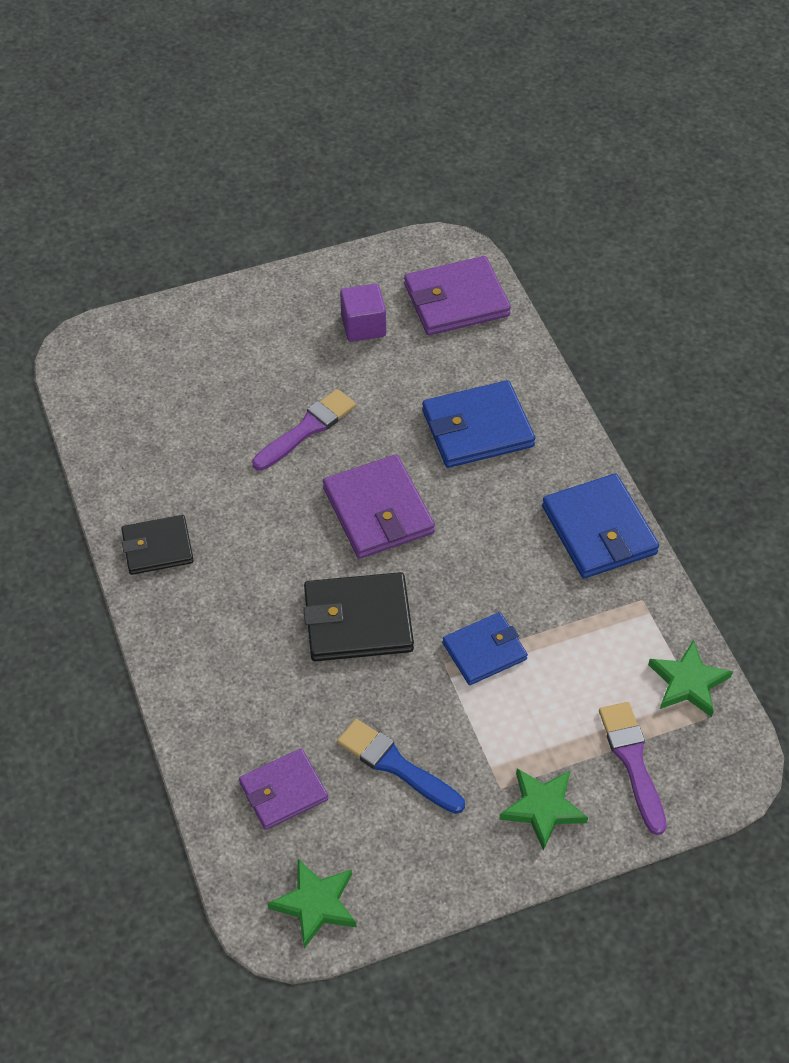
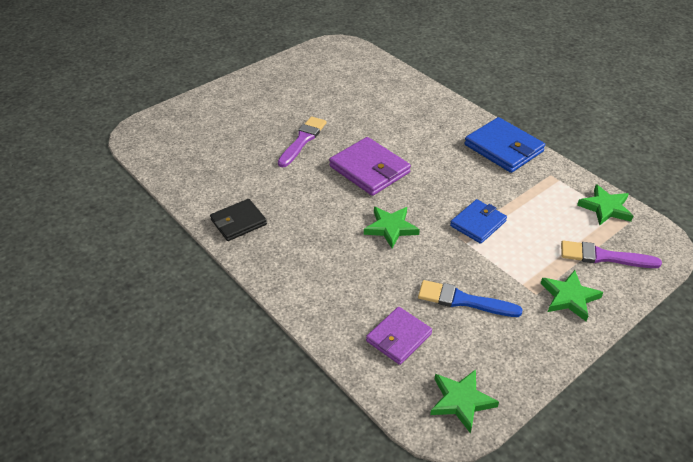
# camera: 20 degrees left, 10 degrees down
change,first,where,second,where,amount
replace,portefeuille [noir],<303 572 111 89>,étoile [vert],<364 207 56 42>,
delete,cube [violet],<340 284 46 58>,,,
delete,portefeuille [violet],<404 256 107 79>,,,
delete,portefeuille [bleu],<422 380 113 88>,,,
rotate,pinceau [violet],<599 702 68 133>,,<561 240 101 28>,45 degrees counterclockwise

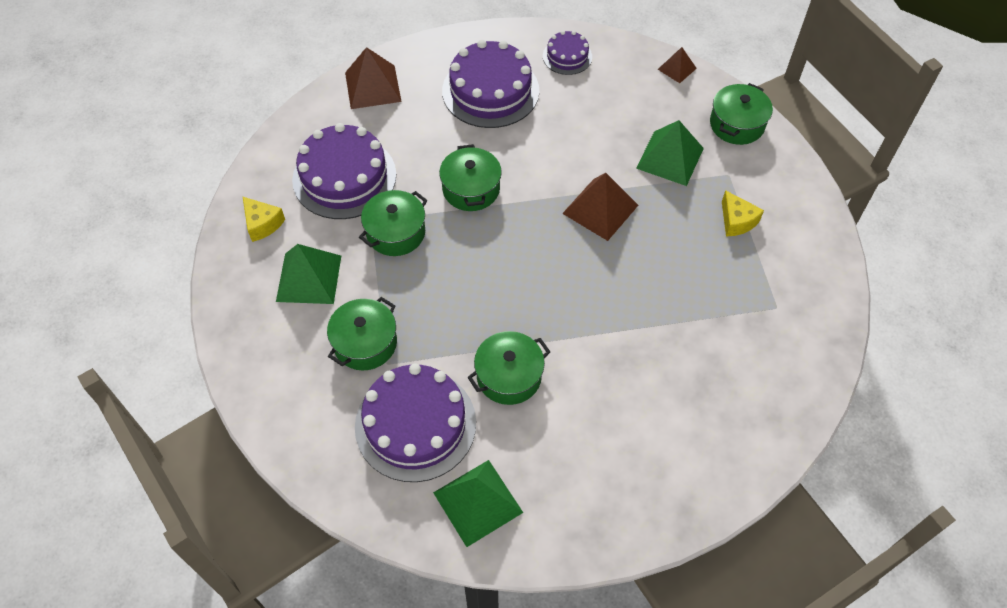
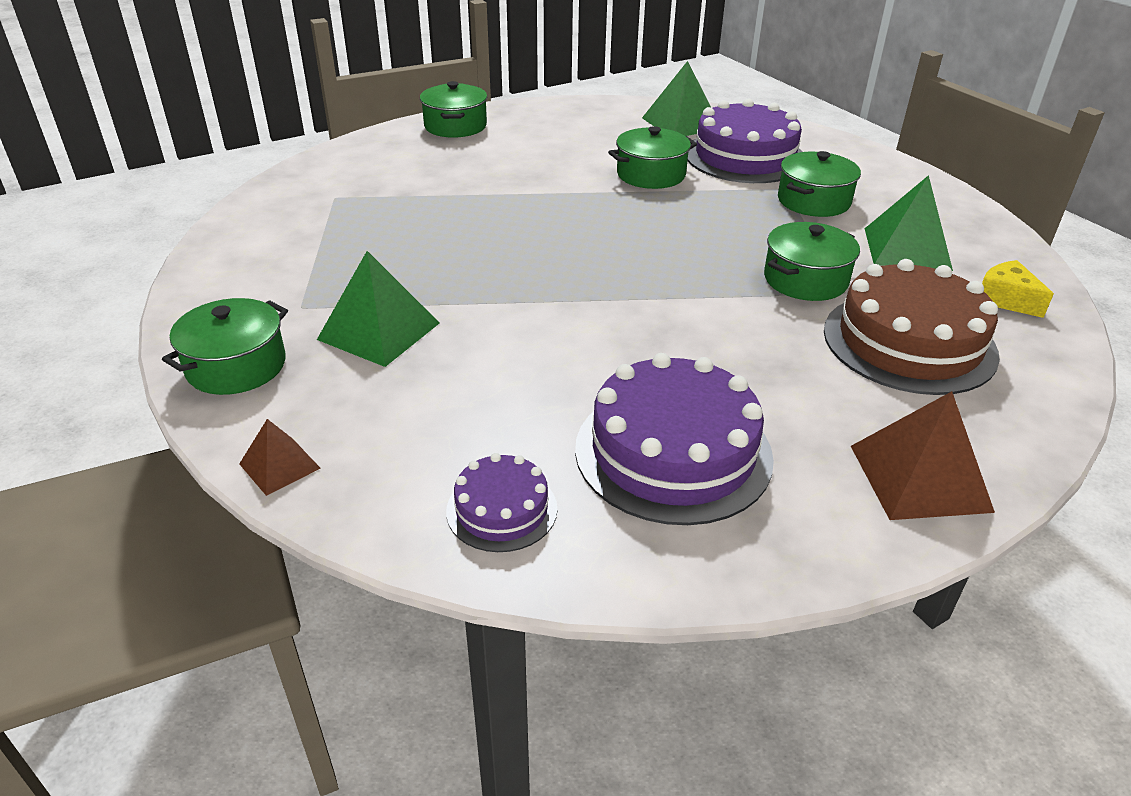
# camera: 175 degrees left, 20 degrees down
change,first,where,second,where,amount
recolor,gâteau [violet],<292 123 104 96>,gâteau [marron],<824 259 176 136>,
move,marmite [vert],<439 144 63 67>,,<420 81 67 57>,
delete,pyramide [marron],<562 173 76 68>,,,
delete,fromage [jaune],<722 190 42 47>,,,

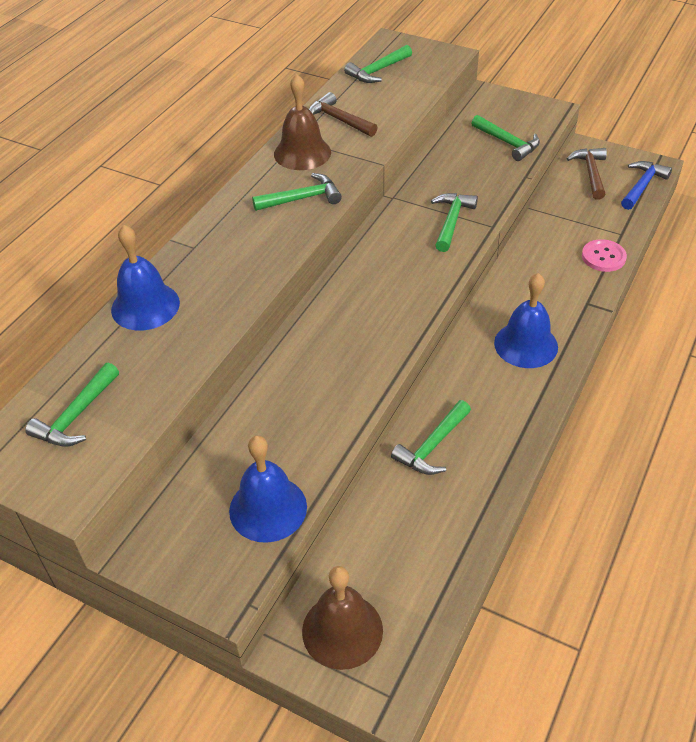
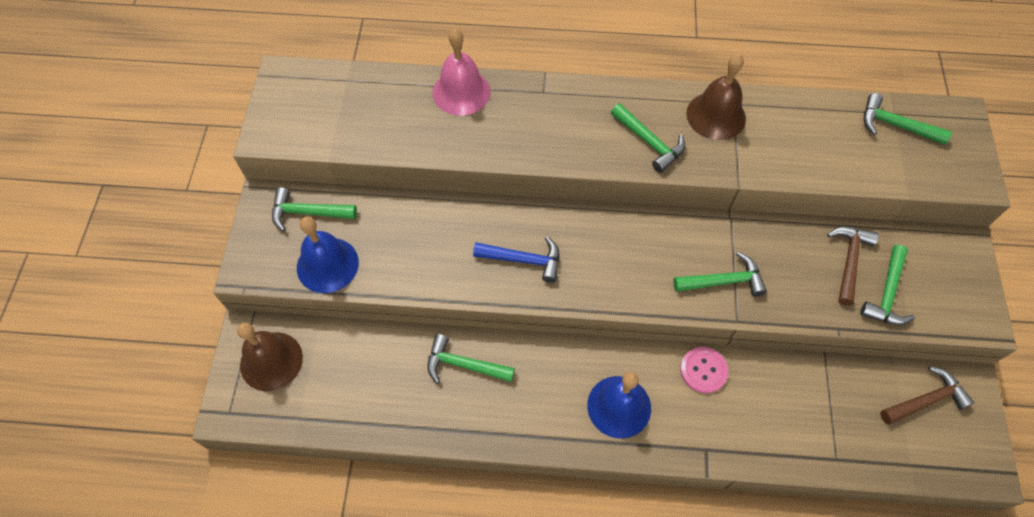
# camera: 65 degrees right, 15 degrees up
change,first,where,second,where,amount
move,marteau [vert],<25 363 94 84>,,<272 188 85 44>,
recolor,cloche [bleu],<111 225 69 105>,cloche [rose],<432 29 59 87>,
move,marteau [marron],<309 92 69 45>,,<827 227 52 79>,
move,bouton [rose],<582 239 45 33>,,<680 347 48 46>,
move,marteau [bleu],<621 161 51 49>,,<473 236 87 47>,

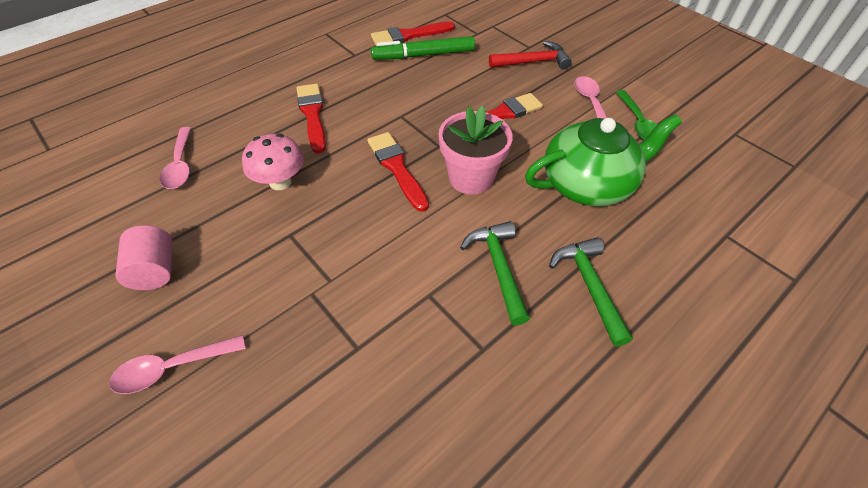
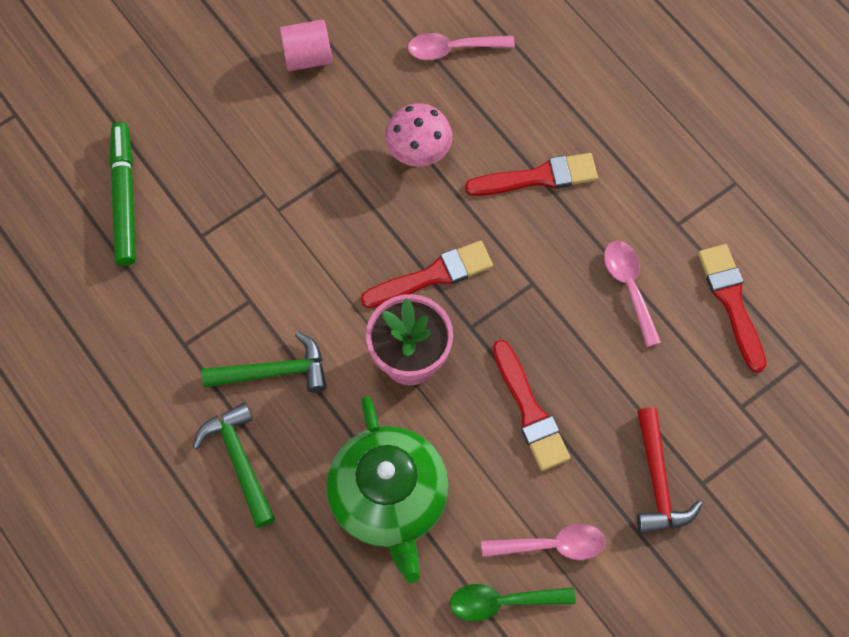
# camera: 95 degrees right, 15 degrees up
change,first,where,second,where,amount
move,cuillère [rose],<109 335 137 59>,,<604 241 57 106>,
move,feutre [vert],<371 36 104 24>,,<110 122 26 144>,
rotate,marteau [vert],<549 237 84 110>,,<193 402 82 126>,105 degrees counterclockwise

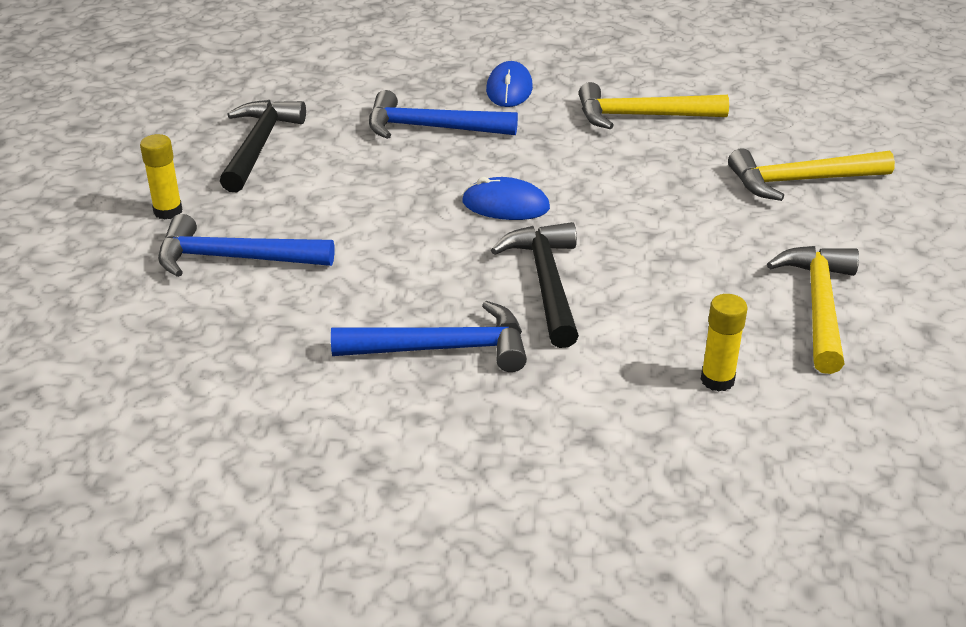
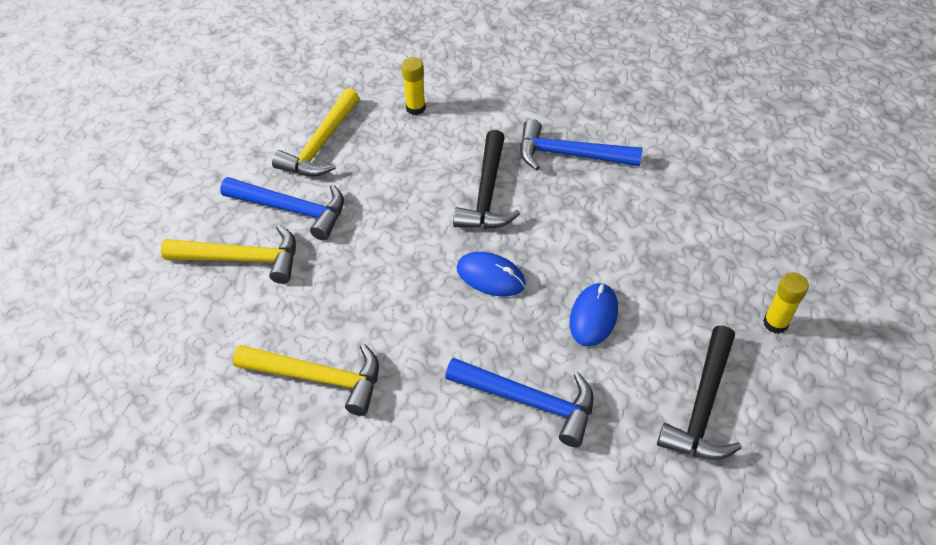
# camera: 165 degrees left, 15 degrees up
change,first,where,second,where,amount
move,marteau [bleu],<158 214 177 63>,,<220 177 124 63>,
move,souris [bleu],<486 61 47 46>,,<569 283 49 64>,

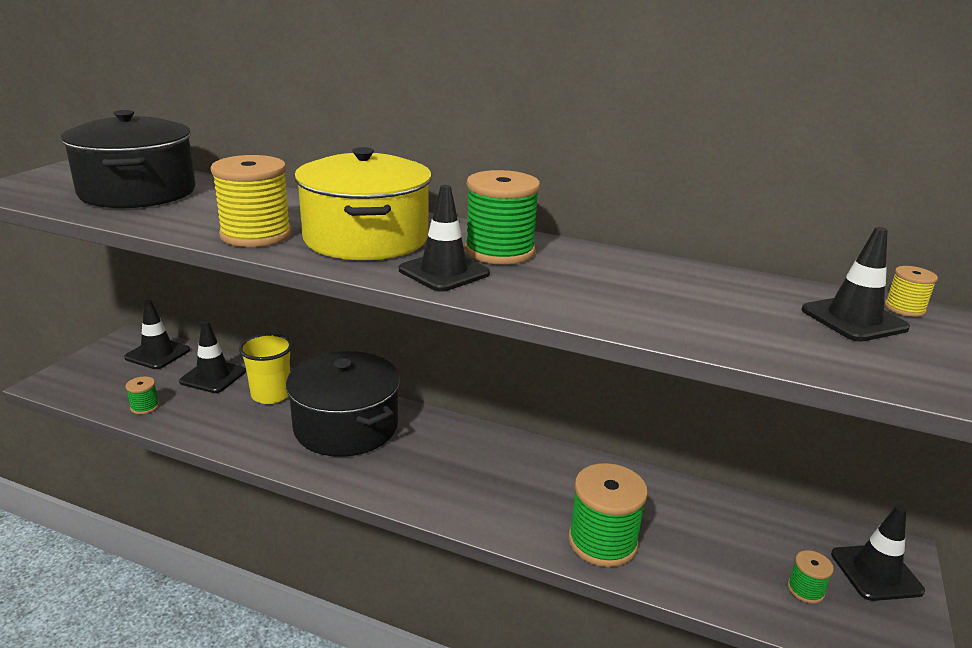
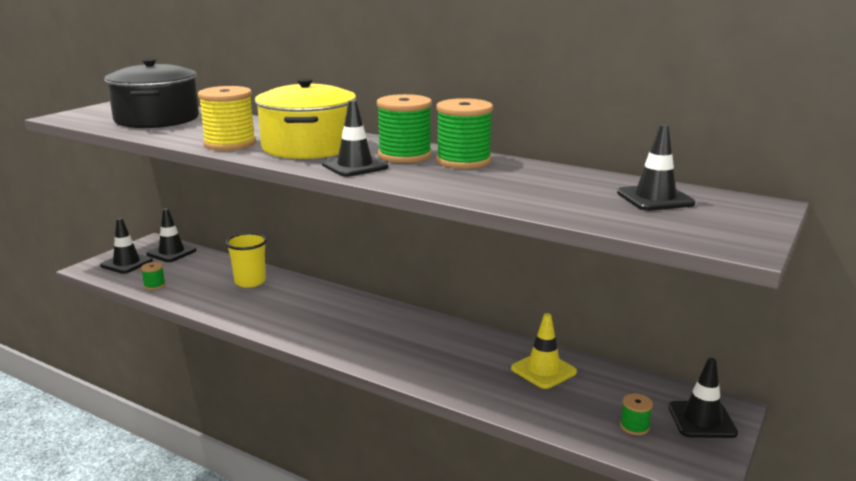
# camera: 10 degrees right, 5 degrees down
change,first,where,second,where,amount
move,cône de chantier [noir],<179 321 67 72>,,<100 218 53 56>,
delete,marmite [noir],<286 351 114 106>,,,
move,bobine [vert],<568 463 80 104>,,<436 98 57 71>,
delete,bobine [jaune],<884 266 54 51>,,,
insert,,,cône de chantier [jaune],<511 313 66 76>,

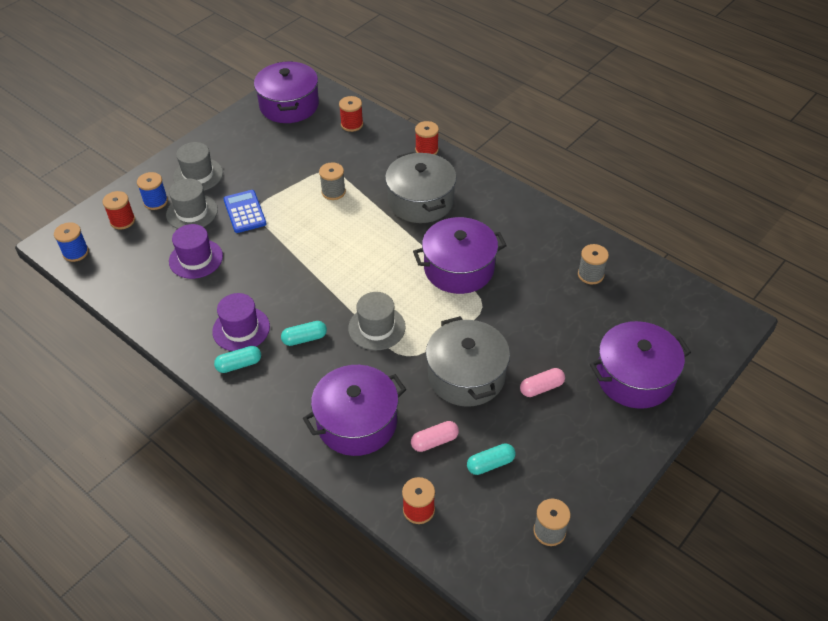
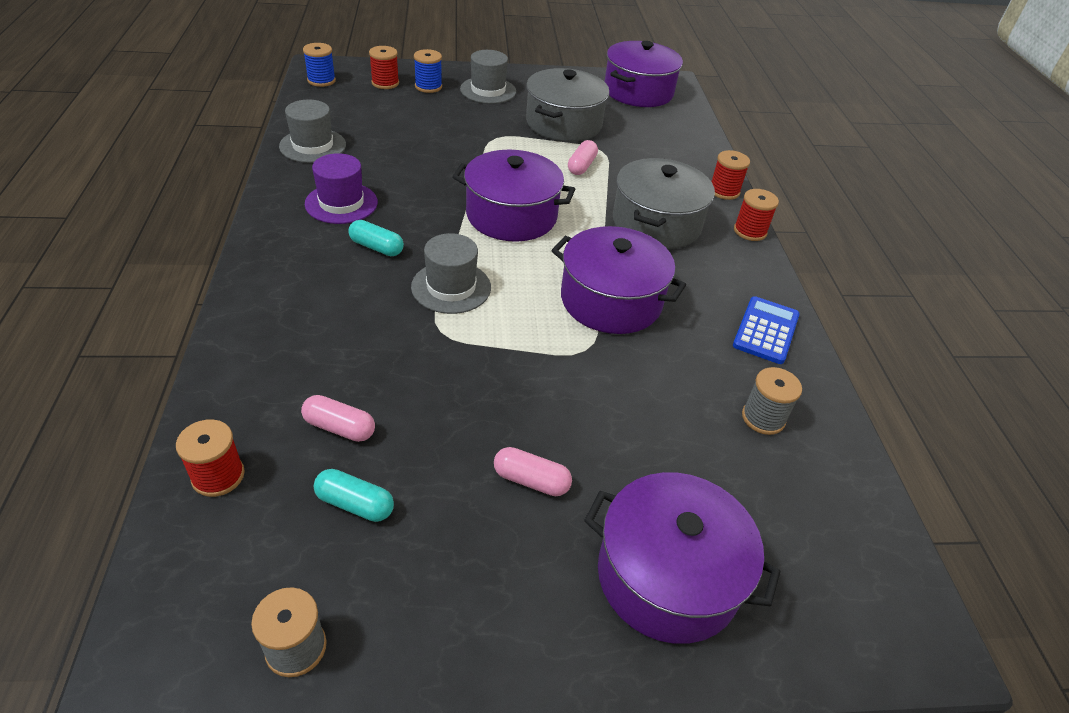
# camera: 40 degrees right, 5 degrees down
change,first,where,second,where,amount
move,chapeau [gris],<166 178 52 51>,,<279 100 67 63>,
delete,chapeau [violet],<169 224 54 55>,,,
delete,gélule [turquoise],<214 346 47 27>,,,
move,calculatrice [bleu],<223 190 43 43>,,<733 296 67 68>,
move,marmite [violet],<303 365 103 91>,,<453 150 122 92>,
replace,bobine [gris],<319 162 27 38>,gélule [rose],<568 140 30 35>,
move,bobine [rouge],<339 96 24 36>,,<734 189 45 52>,
move,marmite [gris],<426 316 84 90>,,<526 68 83 74>,

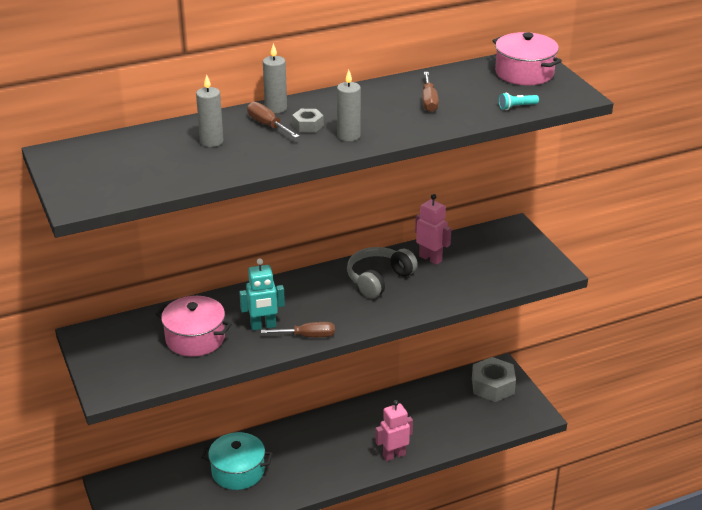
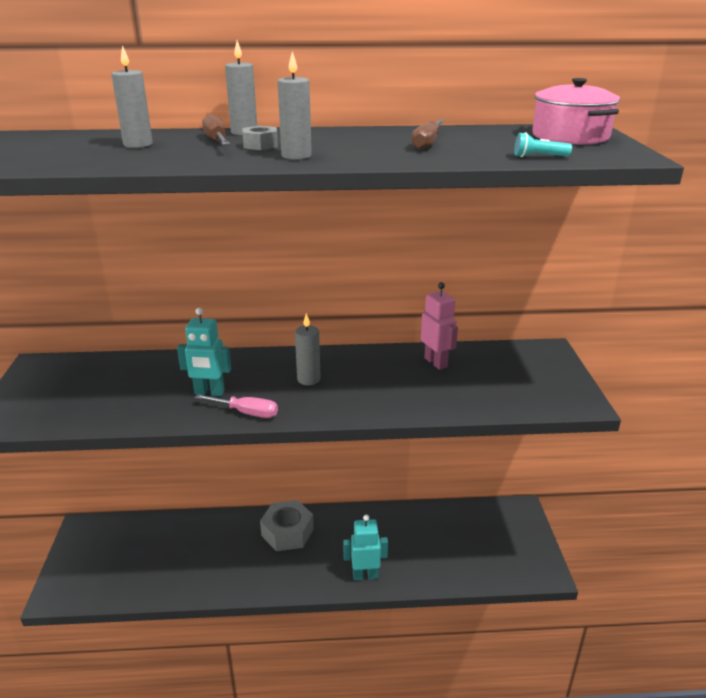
# camera: 20 degrees right, 5 degrees down
change,first,where,second,where,amount
delete,marmite [rose],<156 296 76 61>,,,
delete,marmite [turquoise],<201 432 72 58>,,,
recolor,tournevis [marron],<261 322 74 15>,tournevis [rose],<195 394 83 24>,
delete,casque audio [gris],<347 247 71 52>,,,
recolor,robot [rose],<375 400 38 61>,robot [turquoise],<343 515 45 65>,
move,écrou [gris],<472 357 44 45>,,<260 500 54 51>,
insert,,,bougie [gris],<295 313 26 72>,

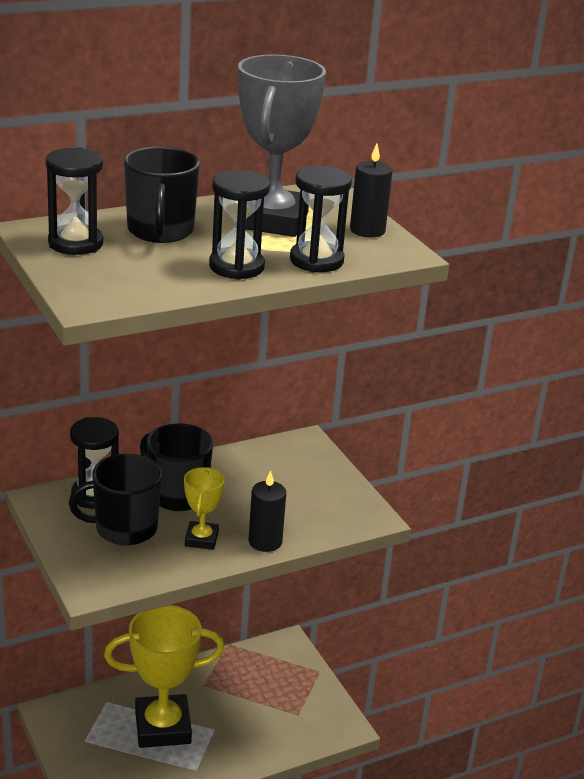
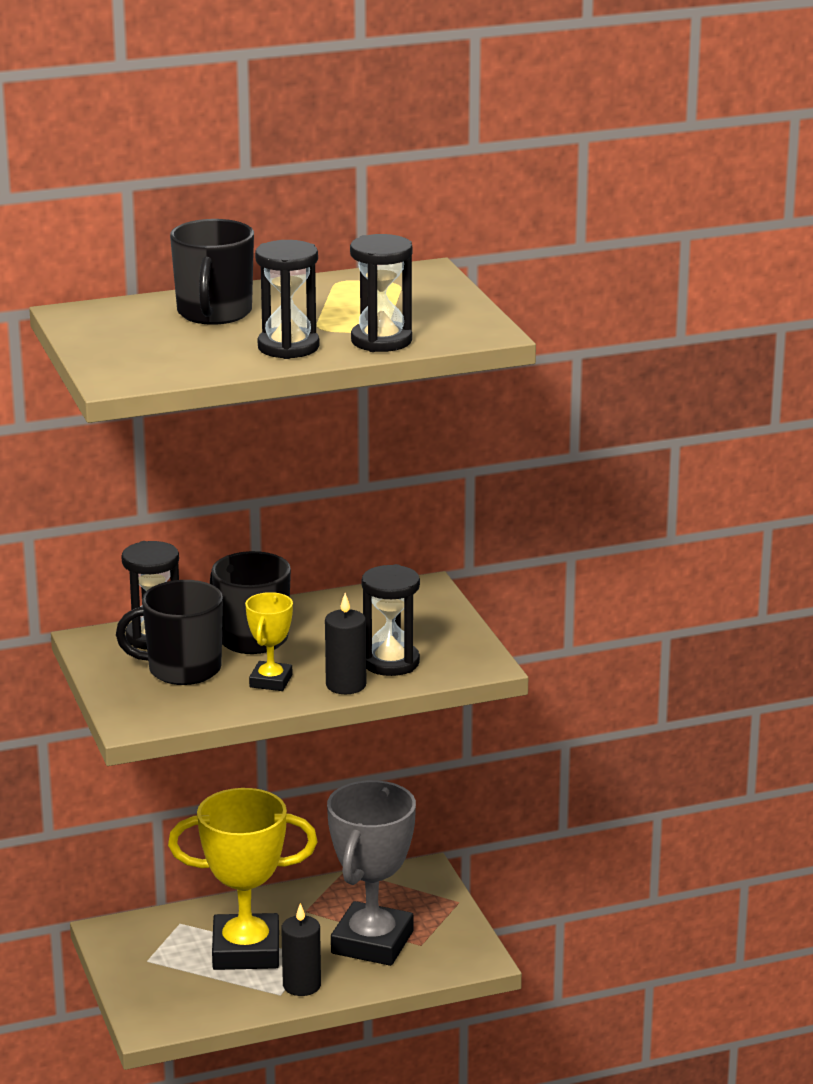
# camera: 10 degrees right, 5 degrees down
change,first,where,second,where,amount
move,sablier [noir],<46 147 58 108>,,<362 564 58 112>,
move,trophée [gris],<238 54 88 183>,,<327 780 89 186>,
move,bougie [noir],<350 144 43 93>,,<281 903 40 93>,

